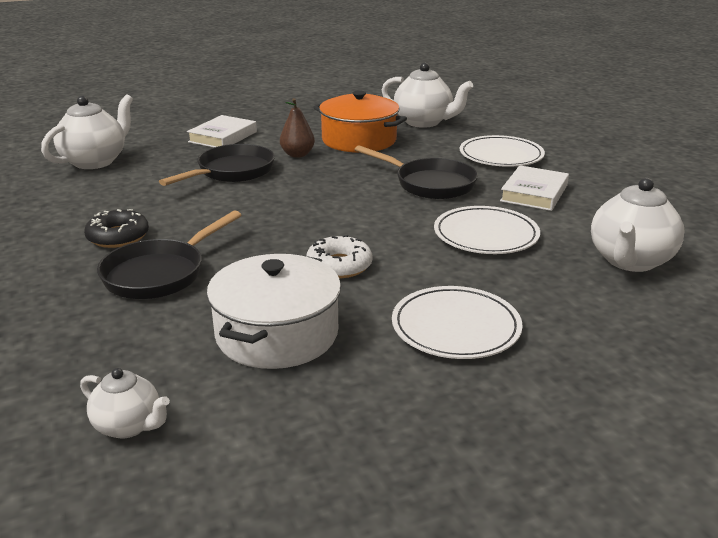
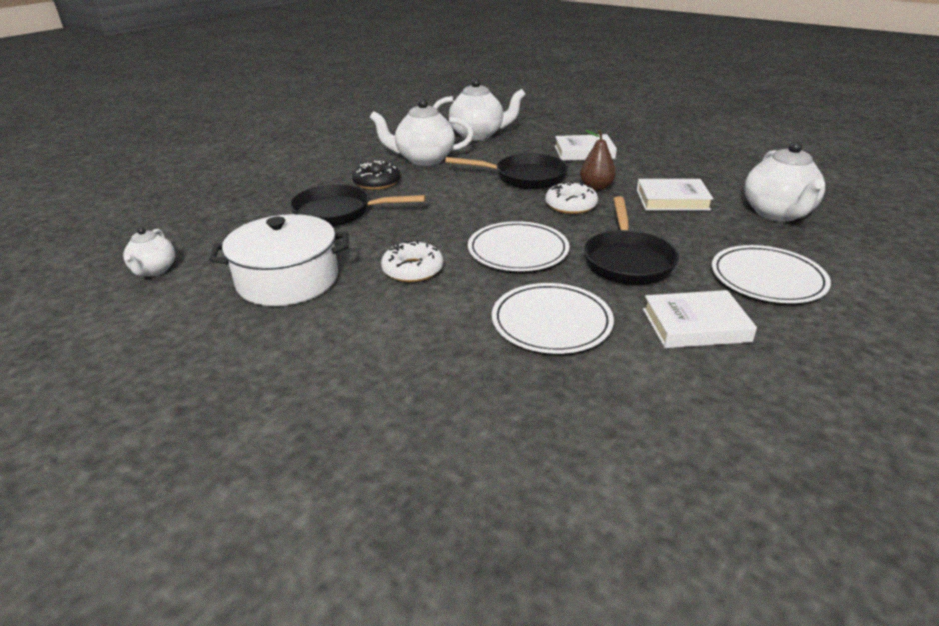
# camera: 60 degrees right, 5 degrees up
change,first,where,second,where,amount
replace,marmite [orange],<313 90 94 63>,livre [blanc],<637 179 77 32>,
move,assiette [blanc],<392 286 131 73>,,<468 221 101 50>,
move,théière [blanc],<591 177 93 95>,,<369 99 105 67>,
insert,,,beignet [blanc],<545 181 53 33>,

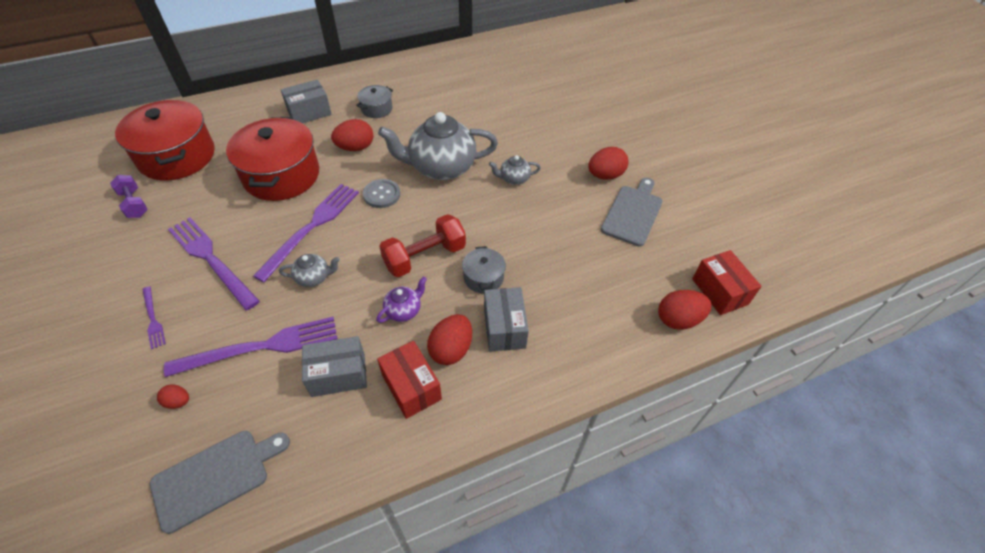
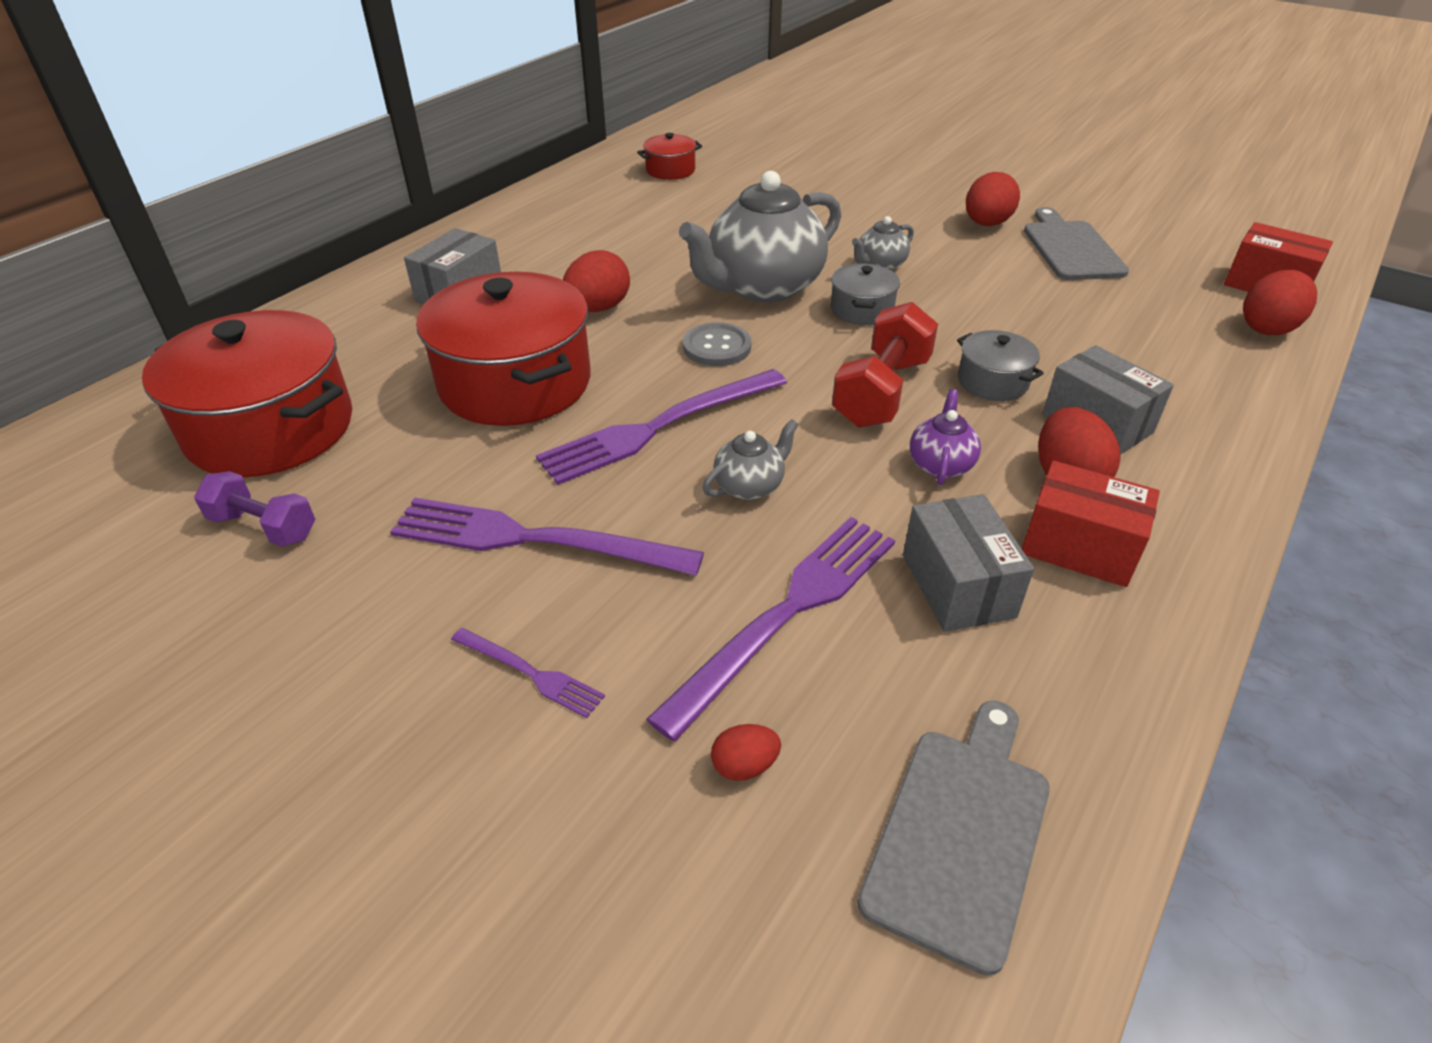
# camera: 30 degrees left, 10 degrees down
change,first,where,second,where,amount
rotate,fourchette [violet],<253 184 106 98>,,<536 369 251 116>,120 degrees counterclockwise
rotate,boîte [gris],<302 336 65 61>,,<903 494 131 138>,60 degrees counterclockwise
move,marmite [gris],<356 85 37 33>,,<831 263 69 62>,
insert,,,marmite [rouge],<637 133 65 47>,

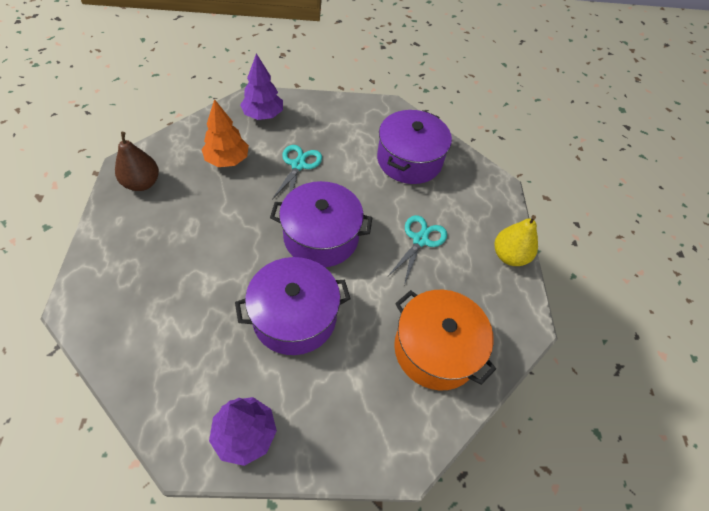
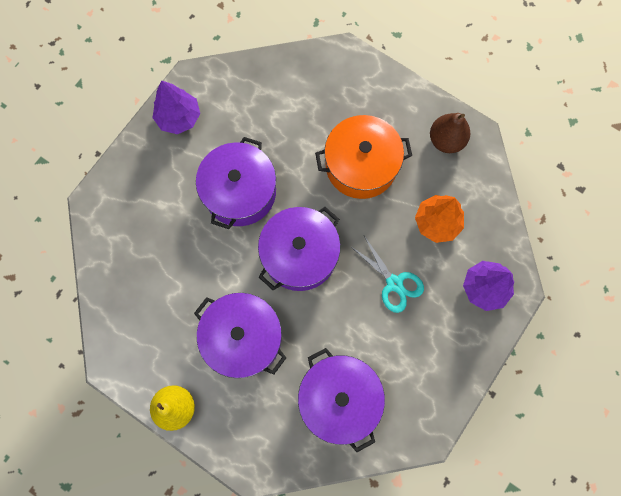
# camera: 130 degrees right, 20 degrees up
change,first,where,second,where,amount
replace,ciseaux [turquoise],<388 215 59 70>,marmite [violet],<194 293 92 85>,
move,marmite [orange],<394 290 102 101>,,<315 115 97 84>,

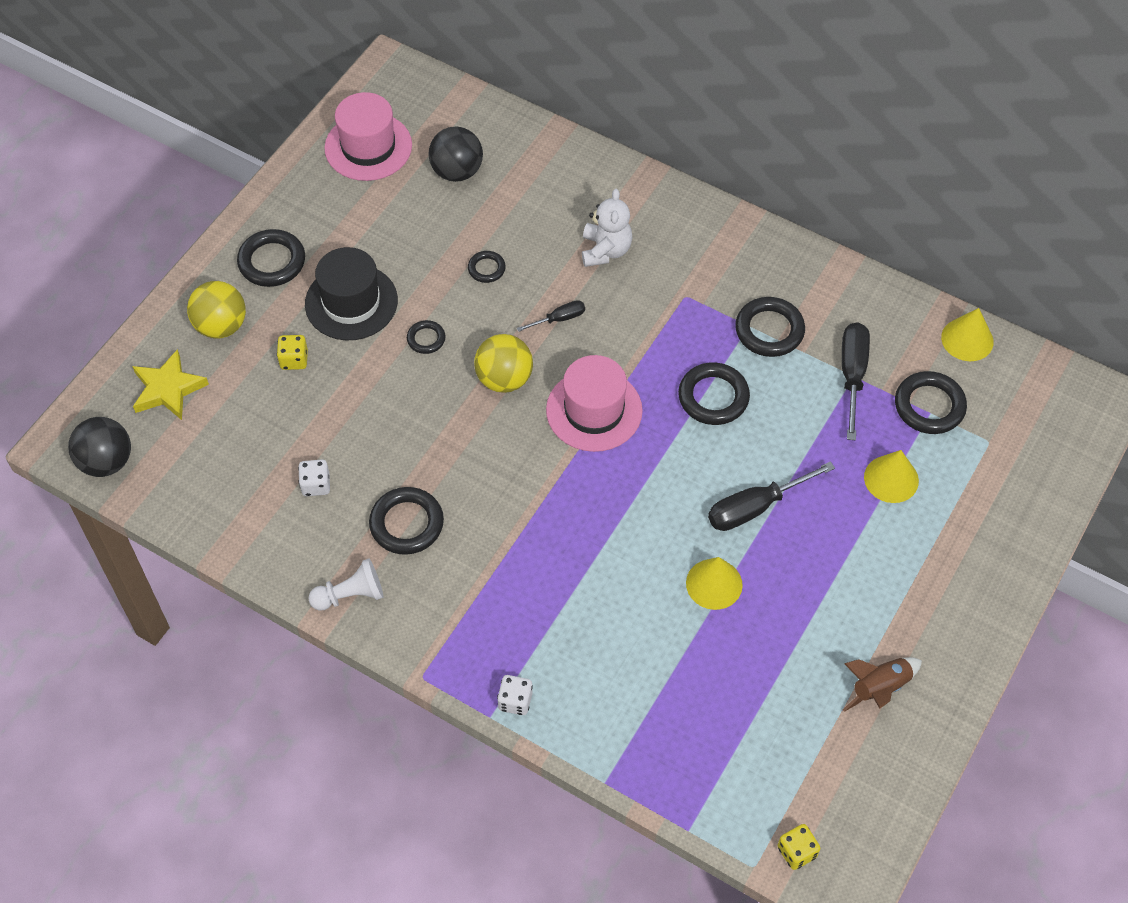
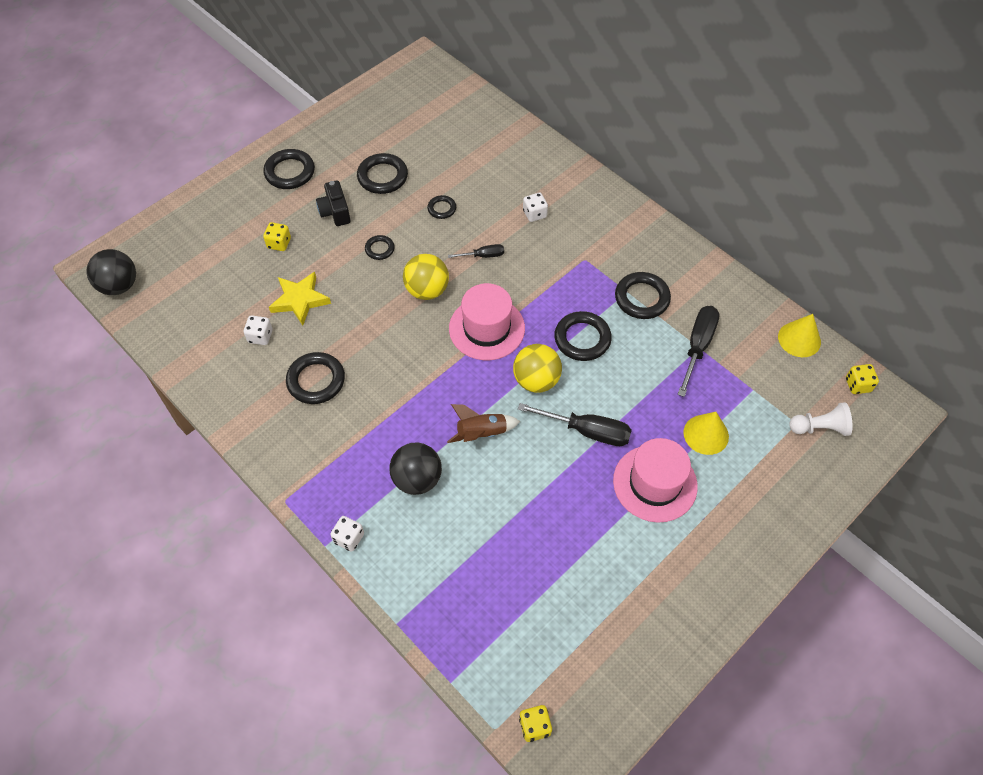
# camera: 15 degrees right, 0 degrees up
change,first,where,second,where,amount
move,étoile [jaune],<132 349 77 71>,,<269 272 62 54>,
move,balle [jaune],<187 281 59 57>,,<513 344 49 49>,
replace,chapeau [noir],<305 247 93 93>,appareil photo [noir],<316 180 35 46>,
move,pion [blanc],<308 558 76 53>,,<789 402 64 34>,
move,chapeau [rose],<324 92 88 89>,,<613 438 85 85>,
move,balle [noir],<428 127 55 55>,,<389 443 53 52>,
replace,ours en peluche [blanc],<582 189 51 78>,dé [blanc],<523 192 25 30>,
delete,cône [jaune],<686 557 57 53>,,,
rotate,tournevis [noir],<708 461 127 70>,,<518 403 114 43>,150 degrees counterclockwise
move,fusée [marron],<843 657 79 55>,,<447 404 73 39>,
move,anneau [noir],<895 371 72 63>,,<357 153 51 41>,
insert,,,dé [jaune],<846 364 33 30>,

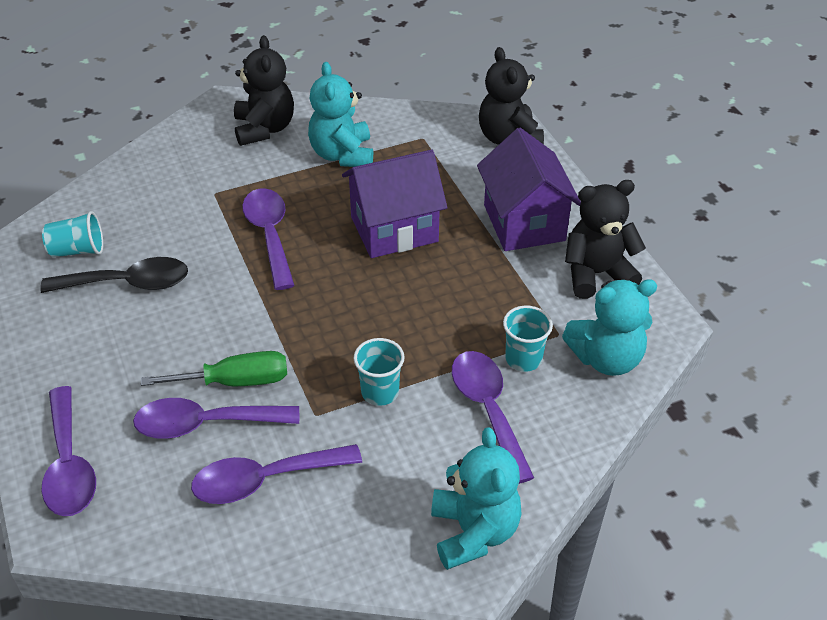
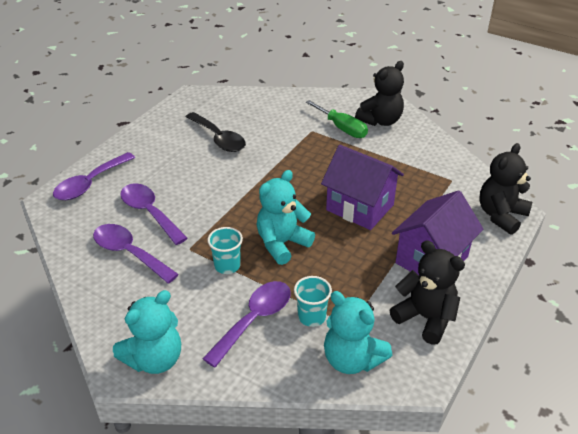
# camera: 55 degrees right, 5 degrees down
change,first,where,second,where,amount
delete,gobelet [turquoise],<42 211 61 46>,,,
move,tournevis [vert],<141 351 146 35>,,<306 100 62 38>,
delete,cuillère [violet],<242 188 53 102>,,,
move,ours en peluche [turquoise],<308 62 65 105>,,<257 170 58 95>,

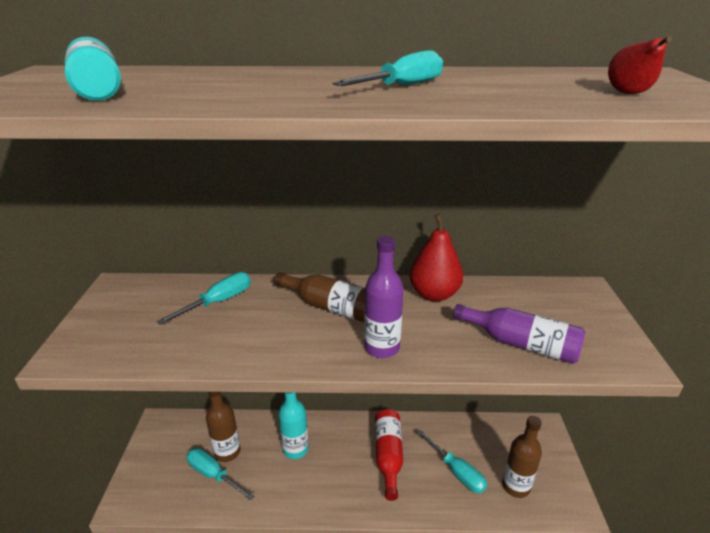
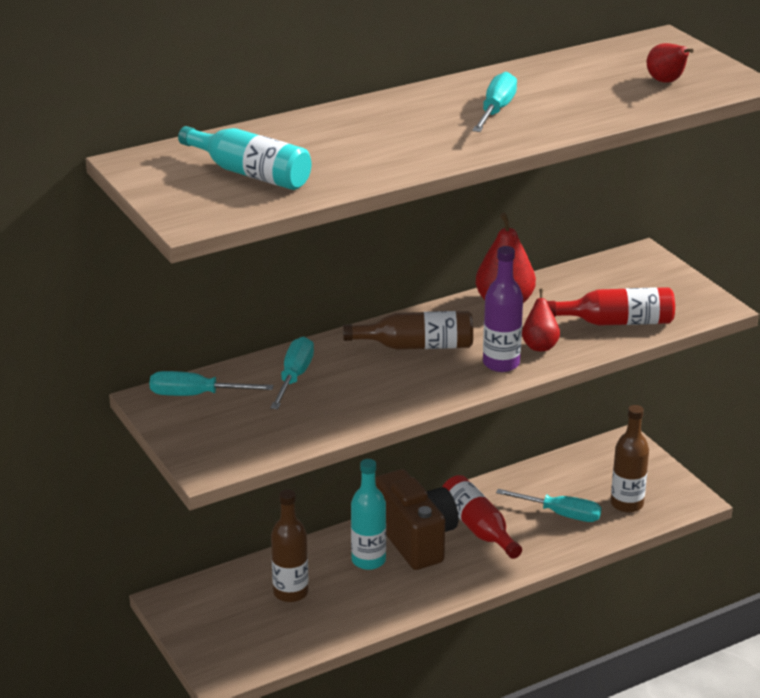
# camera: 30 degrees left, 0 degrees up
change,first,where,second,where,amount
move,tournevis [turquoise],<187 448 67 53>,,<150 371 123 25>,
recolor,bouteille [violet],<453 304 132 60>,bouteille [rouge],<547 287 128 39>,
insert,,,appareil photo [marron],<375 469 83 101>,
insert,,,poire [rouge],<522 289 38 62>,

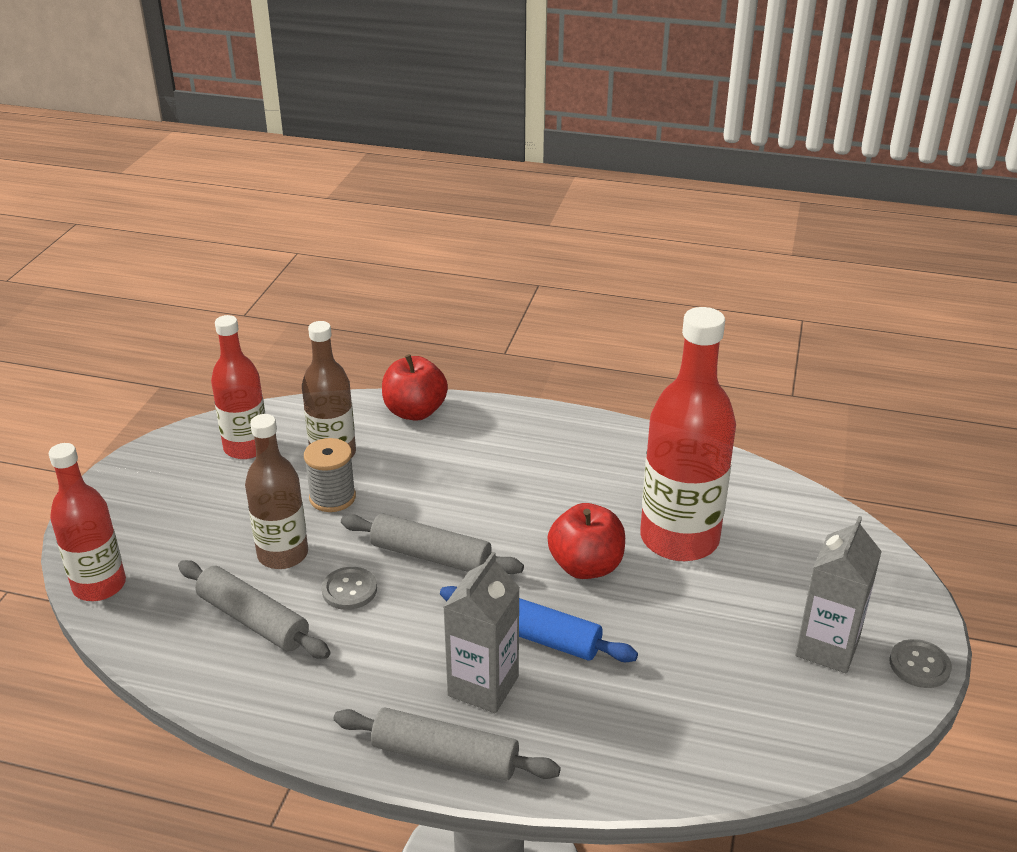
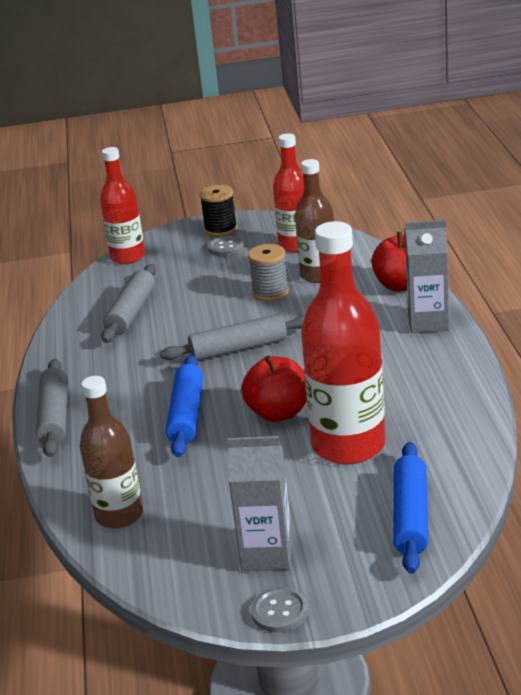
# camera: 70 degrees right, 5 degrees down
change,first,where,second,where,amount
move,bouteille [marron],<245 414 63 155>,,<80 376 63 153>,
move,bouton [gris],<322 567 55 43>,,<208 235 37 21>,
rotate,rouleau à pâtisserie [gris],<341 514 183 60>,,<160 314 145 47>,75 degrees clockwise
move,brique de lait [gris],<443 552 77 161>,,<405 220 44 113>,
insert,,,bobine [noir],<200 185 37 52>,
insert,,,rouleau à pâtisserie [bleu],<393 442 36 132>,

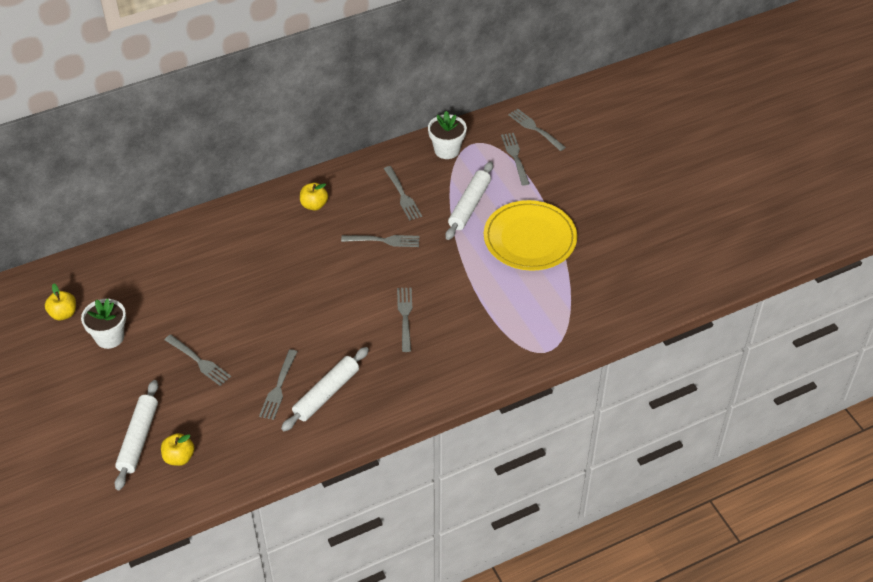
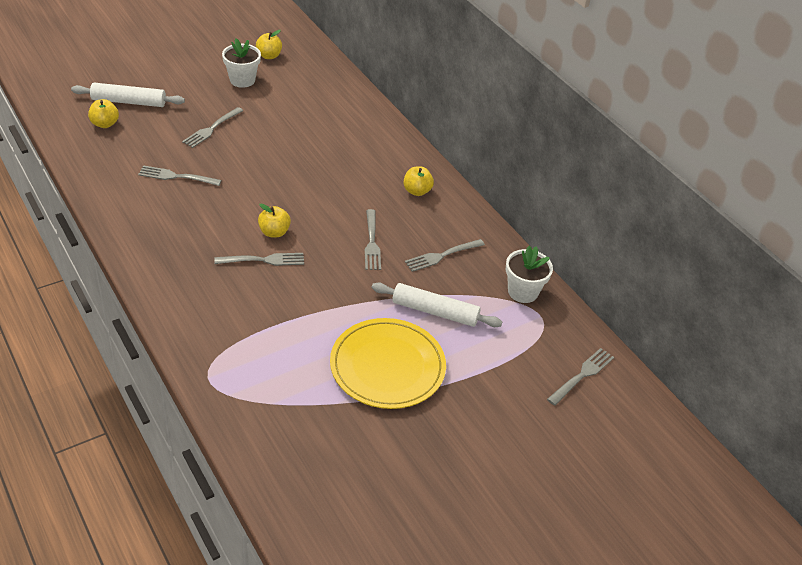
# camera: 80 degrees right, 5 degrees down
change,first,where,second,where,amount
delete,rouleau à pâtisserie [blanc],<281 347 88 84>,,,
delete,fourchette [gris],<501 133 29 52>,,,
insert,,,pomme [jaune],<258 203 33 35>,

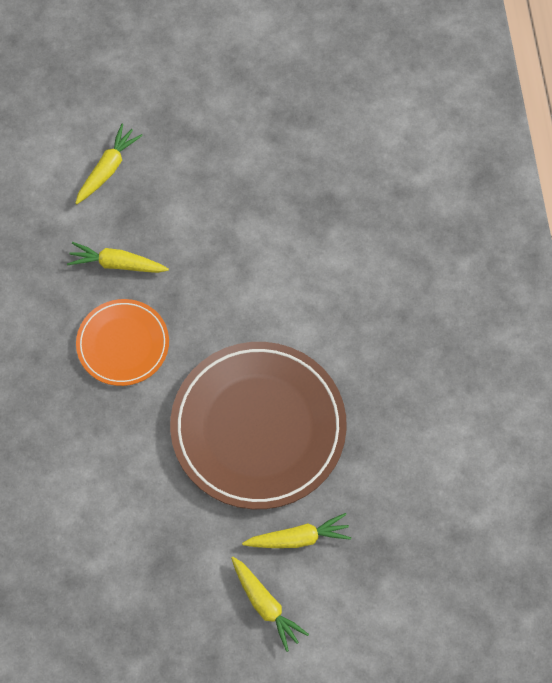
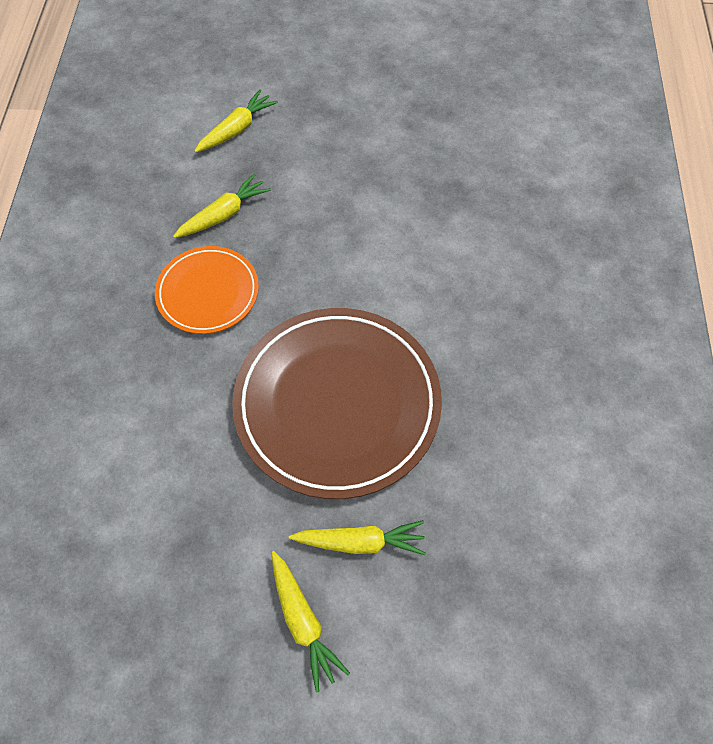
# camera: 10 degrees right, 5 degrees down
change,first,where,second,where,amount
rotate,carotte [jaune],<67 242 102 31>,,<173 174 98 64>,120 degrees clockwise

